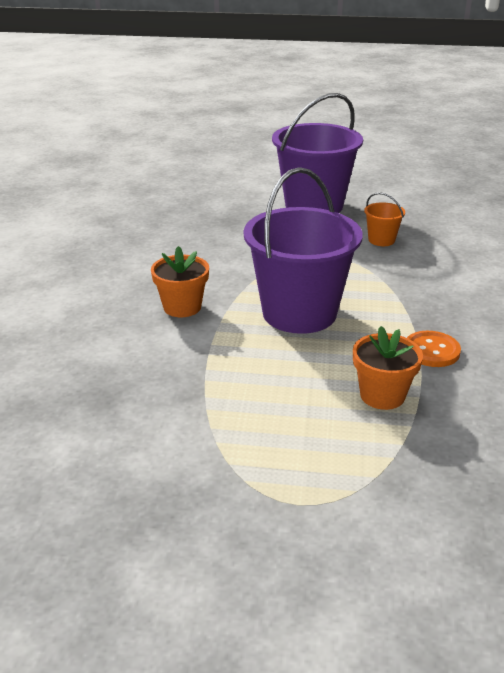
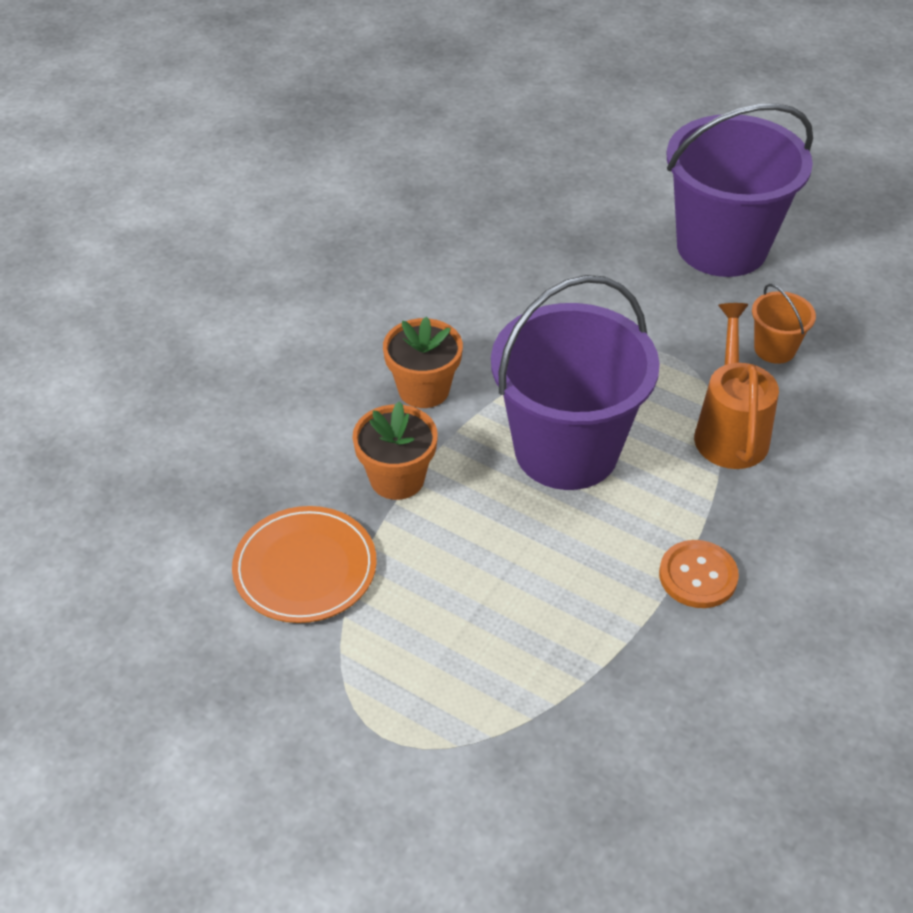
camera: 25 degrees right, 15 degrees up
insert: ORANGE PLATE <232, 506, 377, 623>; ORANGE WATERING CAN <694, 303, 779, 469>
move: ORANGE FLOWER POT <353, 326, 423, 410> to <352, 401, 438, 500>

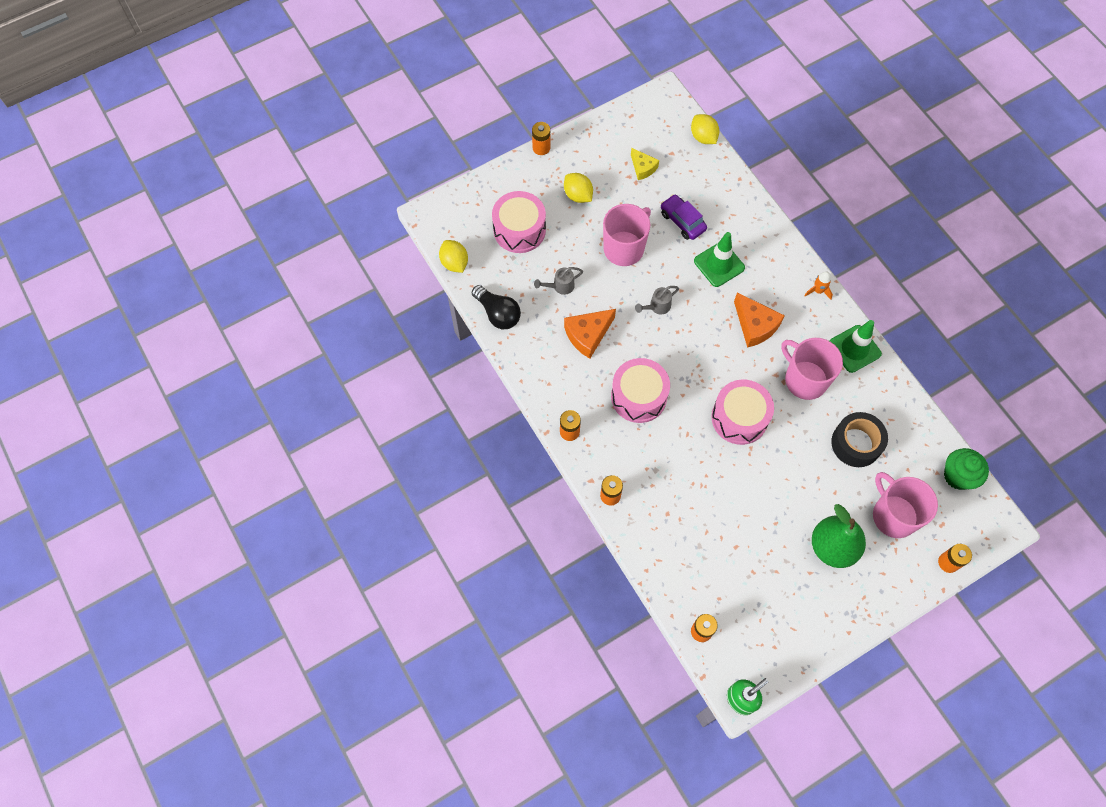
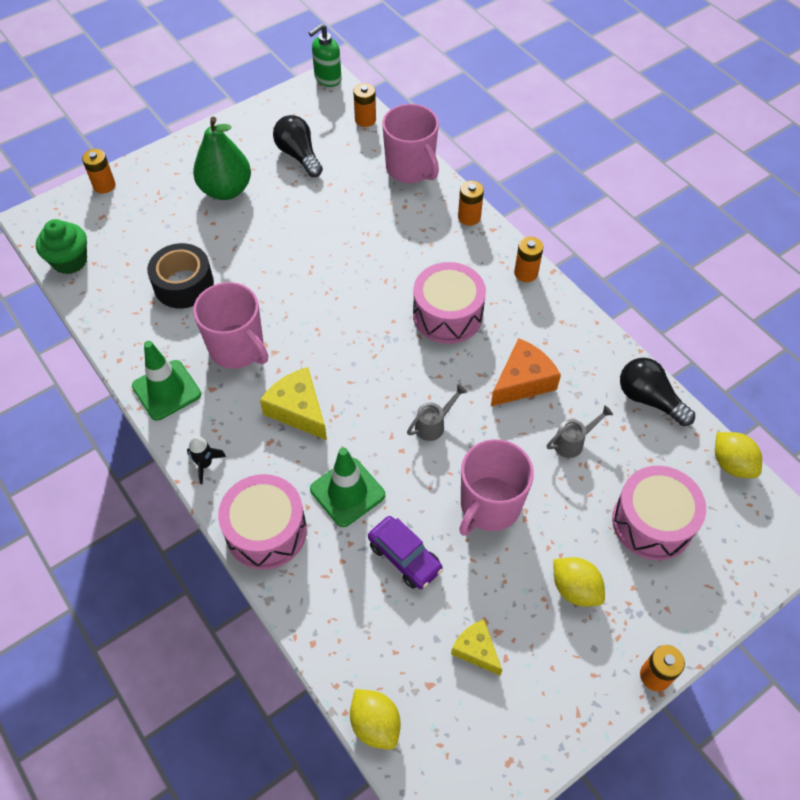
camera: 175 degrees right, 10 degrees down
insert: BLACK LIGHT BULB <273, 115, 323, 177>
move: PINK DRUM <711, 380, 774, 445> to <218, 474, 307, 570>; PINK MUG <873, 472, 938, 538> to <382, 104, 439, 183>
recolor: ORANGE ROCKET <804, 271, 833, 300> to BLACK ROCKET <187, 436, 226, 484>; ORANGE CHEESE <734, 293, 785, 348> to YELLOW CHEESE <260, 367, 327, 440>

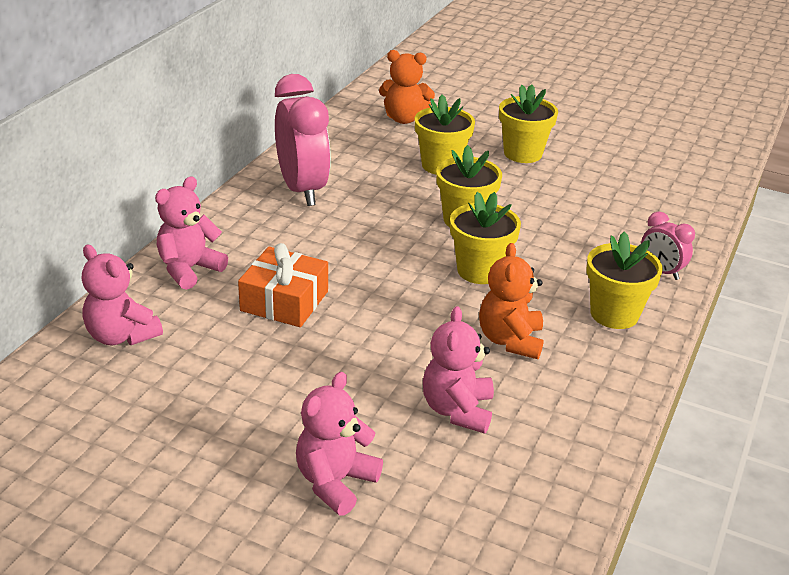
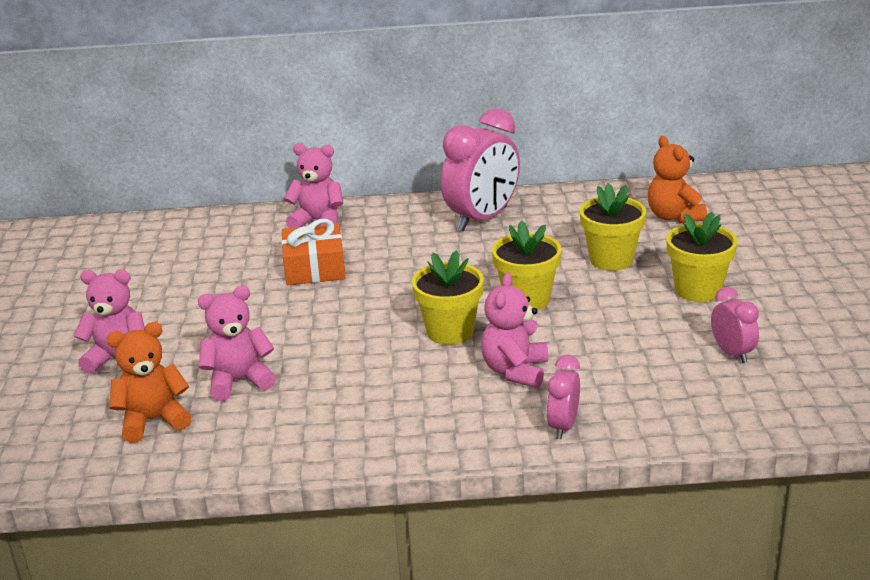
camera: 65 degrees right, 5 degrees down
delete: YELLOW FLOWER POT <587, 232, 663, 329>
insert: PINK CLOCK <711, 287, 759, 363>
move: ORANGE TEDDY BEAR <479, 243, 544, 359> to <107, 322, 191, 443>; PINK TEDDY BEAR <82, 245, 163, 345> to <481, 273, 548, 388>

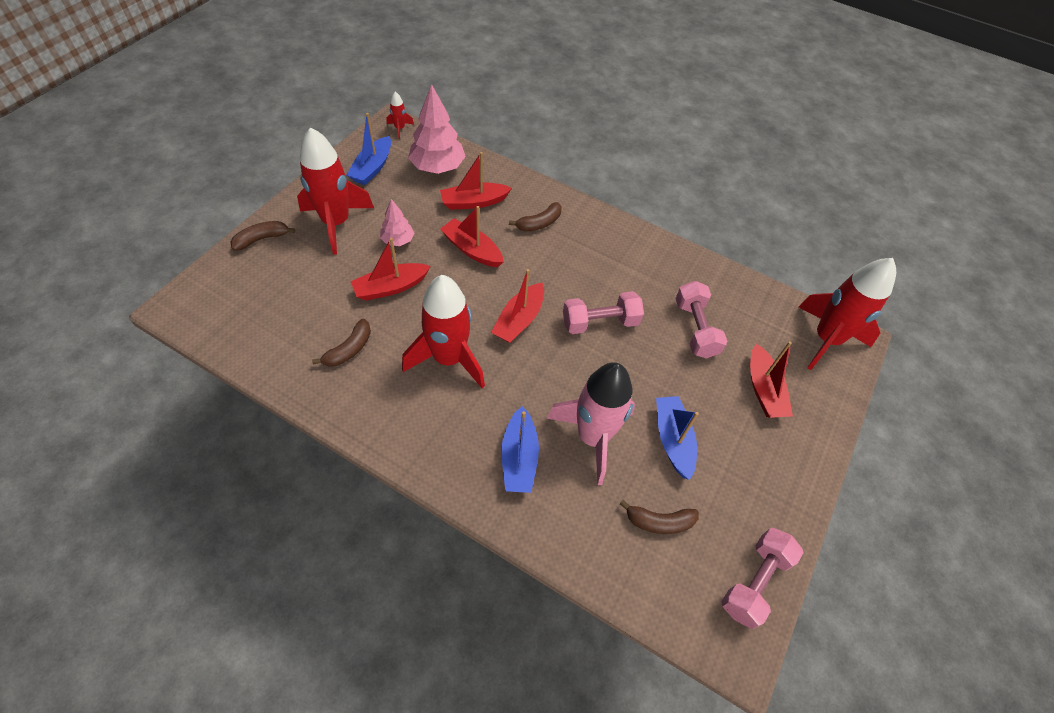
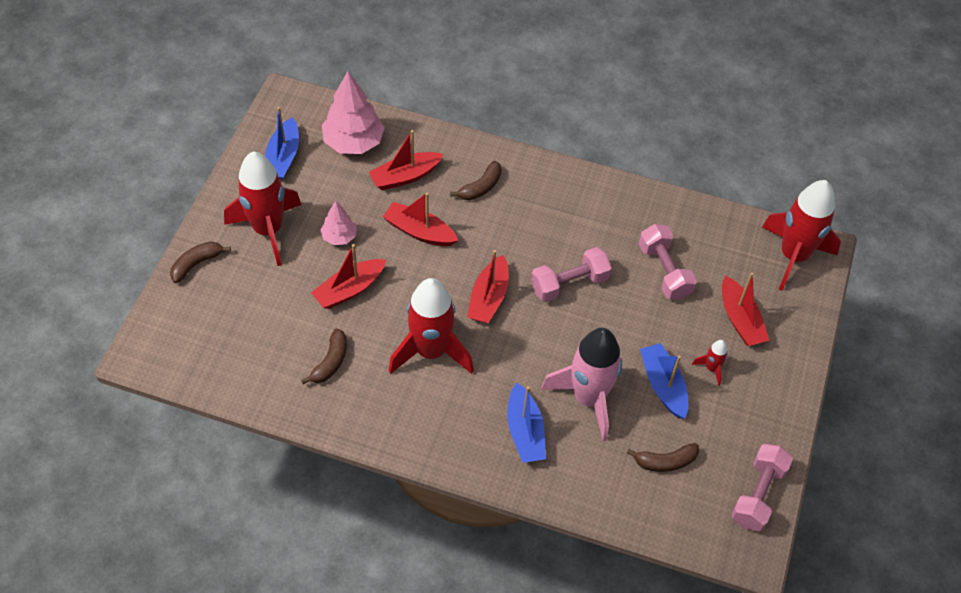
camera: 10 degrees left, 0 degrees up
move: RED ROCKET <387, 92, 414, 139> to <692, 340, 728, 386>

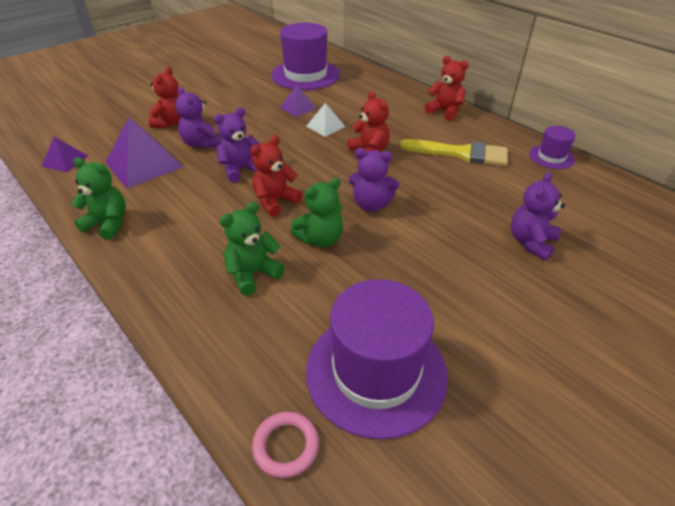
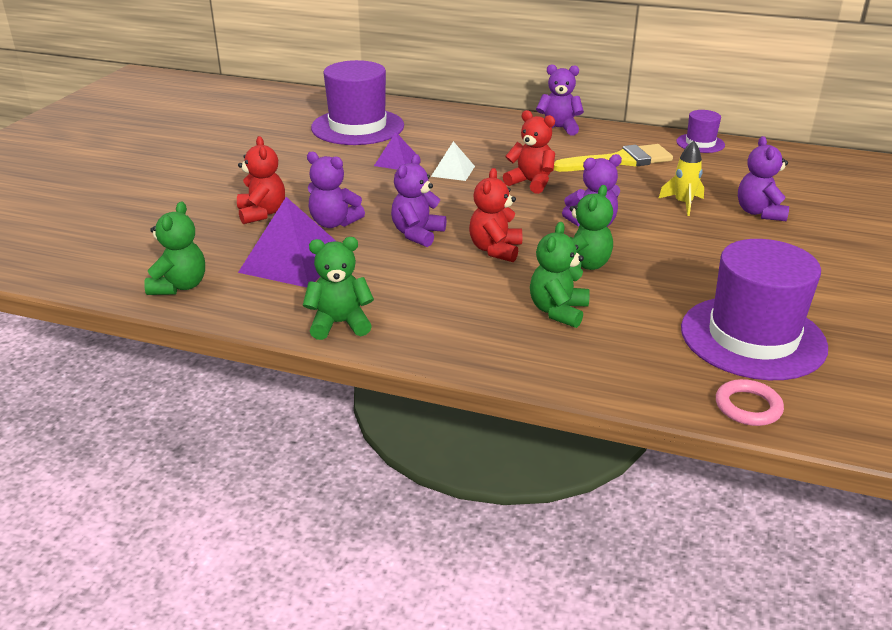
camera: 30 degrees left, 10 degrees down
insert: YELLOW ROCKET <658, 141, 704, 216>
replace: PURPLE PYRAMID <41, 137, 88, 172> to GREEN TEDDY BEAR <144, 201, 205, 295>
recolor: RED TEDDY BEAR <424, 56, 469, 121> to PURPLE TEDDY BEAR <536, 64, 584, 136>

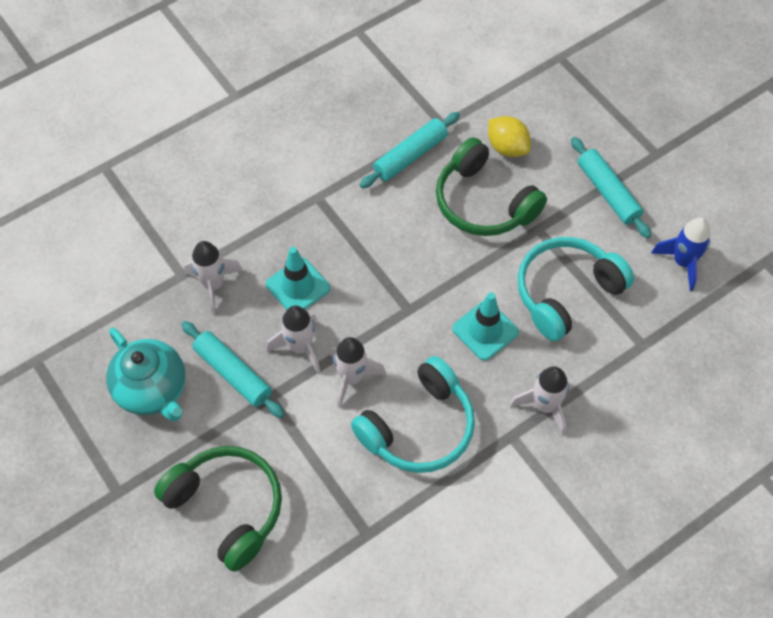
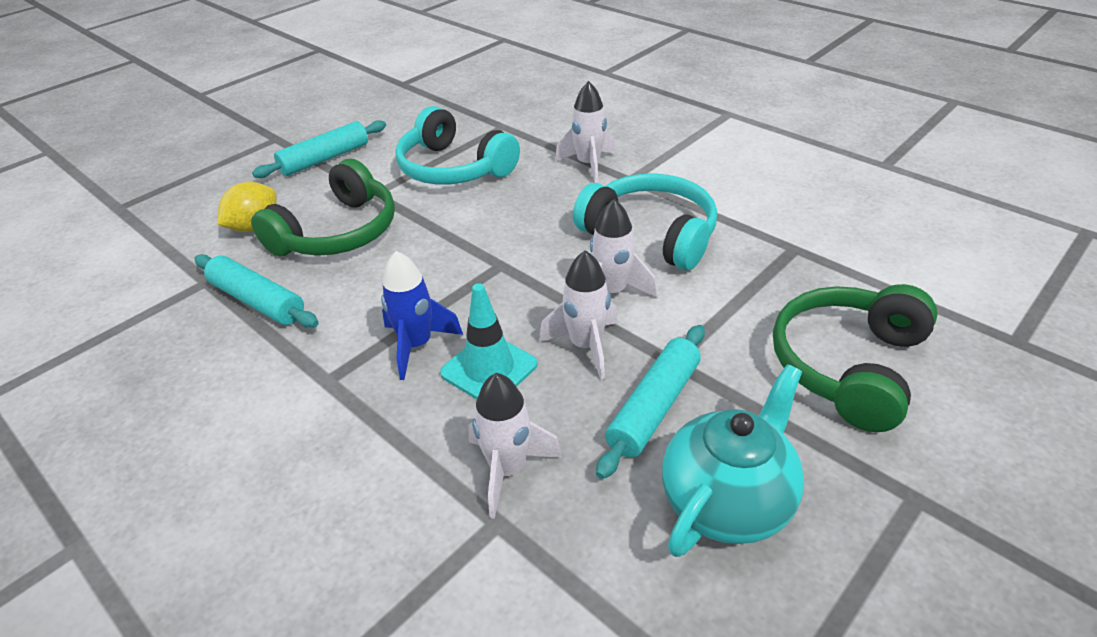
camera: 100 degrees left, 20 degrees down
delete: TURQUOISE TRAFFIC CONE <452, 292, 519, 361>
move: BLUE ROCKET <651, 218, 710, 291> to <381, 251, 463, 380>

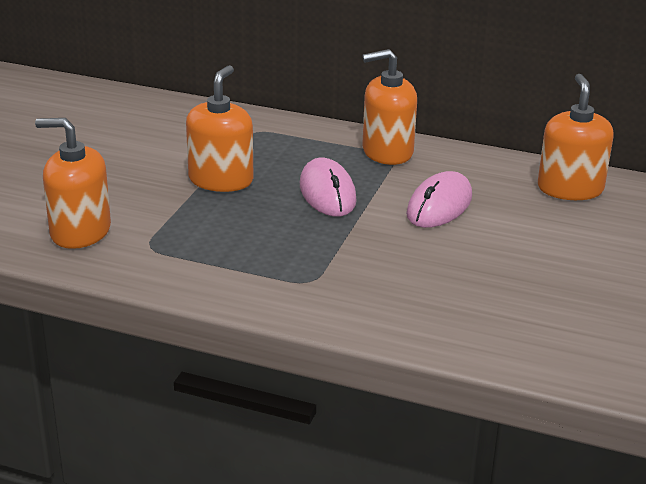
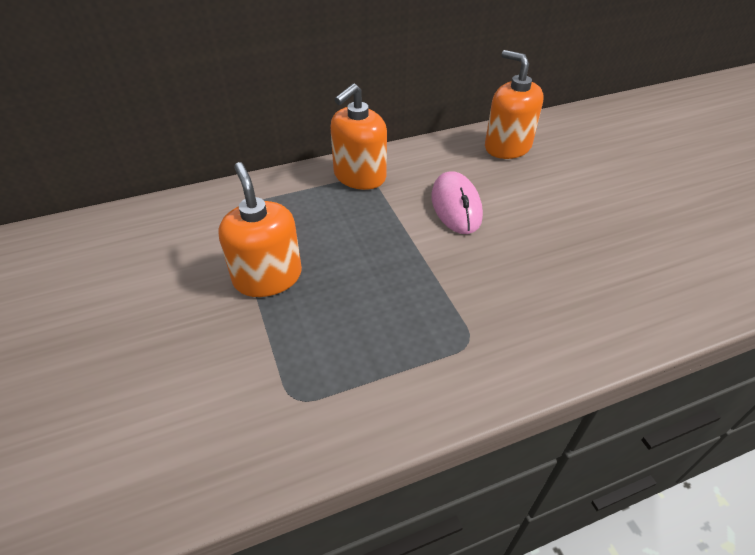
camera: 40 degrees left, 15 degrees up
delete: ORANGE SOAP DISPENSER <35, 118, 111, 249>; PINK MOUSE <300, 158, 357, 217>

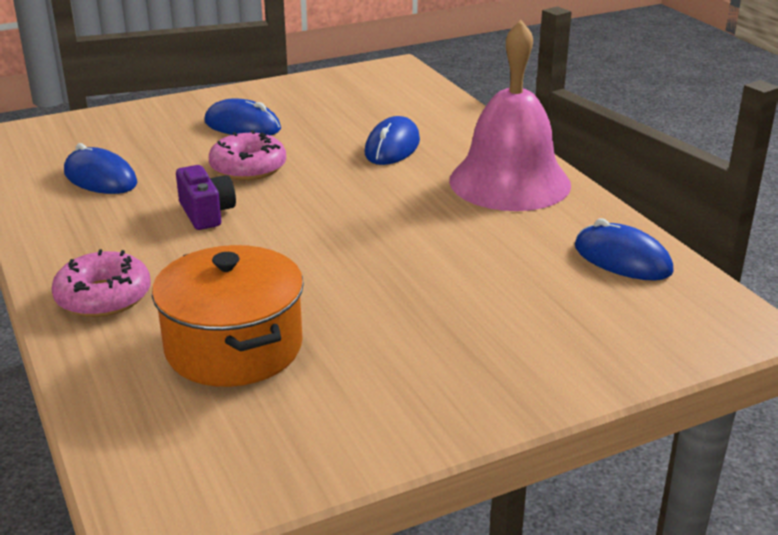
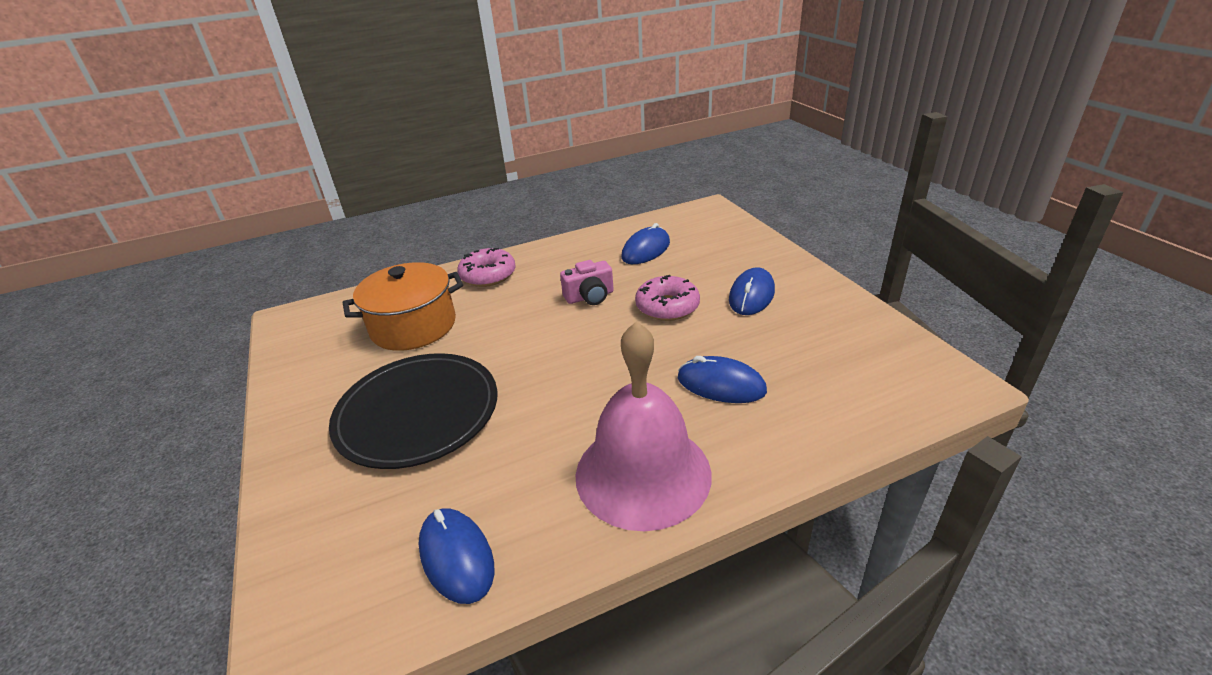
camera: 95 degrees right, 5 degrees up
insert: BLACK PLATE <329, 353, 498, 469>
recolor: PURPLE CAMERA <176, 165, 236, 230> to PINK CAMERA <560, 260, 614, 305>
rotate: BLUE MOUSE <575, 218, 674, 280> = <419, 508, 494, 604> 75 degrees counterclockwise

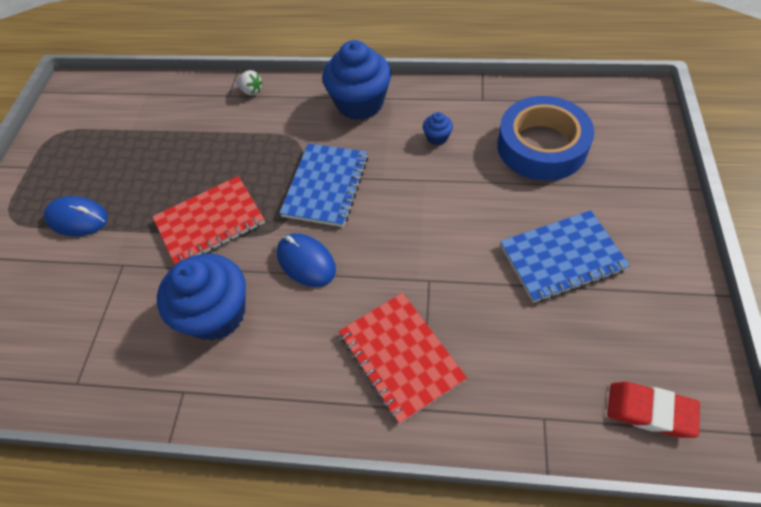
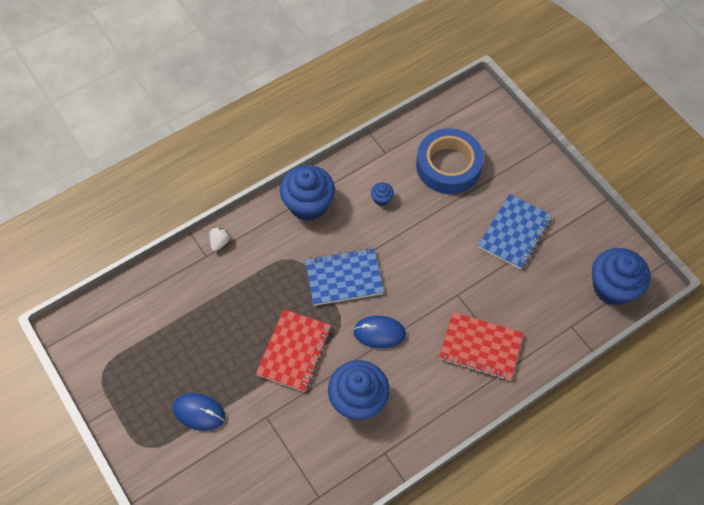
camera: 45 degrees left, 5 degrees up
replace: RED ERASER <607, 382, 700, 438> to BLUE CUPCAKE <592, 248, 650, 306>
rotate: BLUE MOUSE <44, 196, 108, 236> = <173, 393, 225, 431> 45 degrees clockwise; WHITE STRAWBERRY <236, 70, 263, 96> = <209, 227, 230, 251> 60 degrees counterclockwise; BLUE NOTEBOOK <279, 143, 368, 227> = <305, 248, 384, 306> 75 degrees counterclockwise

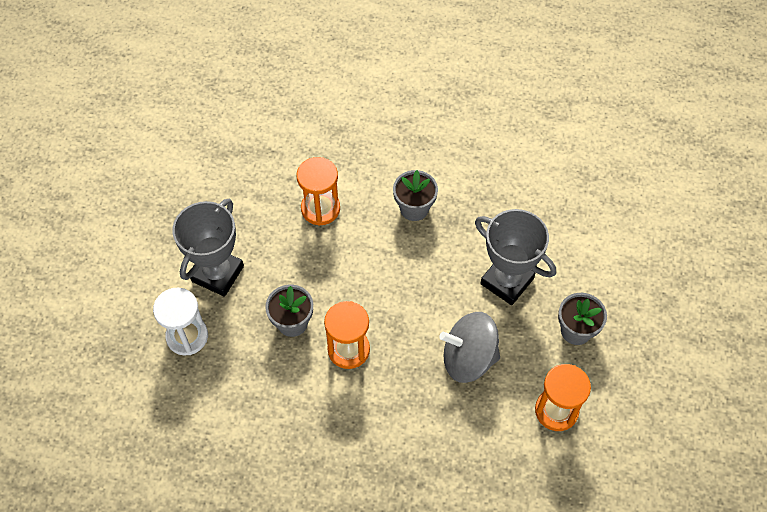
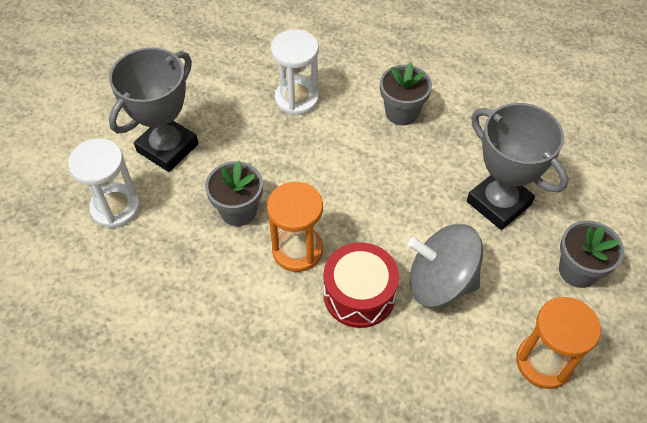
camera: 10 degrees right, 5 degrees down
insert: RED DRUM <323, 242, 399, 328>
recolor: ORANGE HOURGLASS <296, 157, 340, 226> to WHITE HOURGLASS <271, 29, 319, 115>

